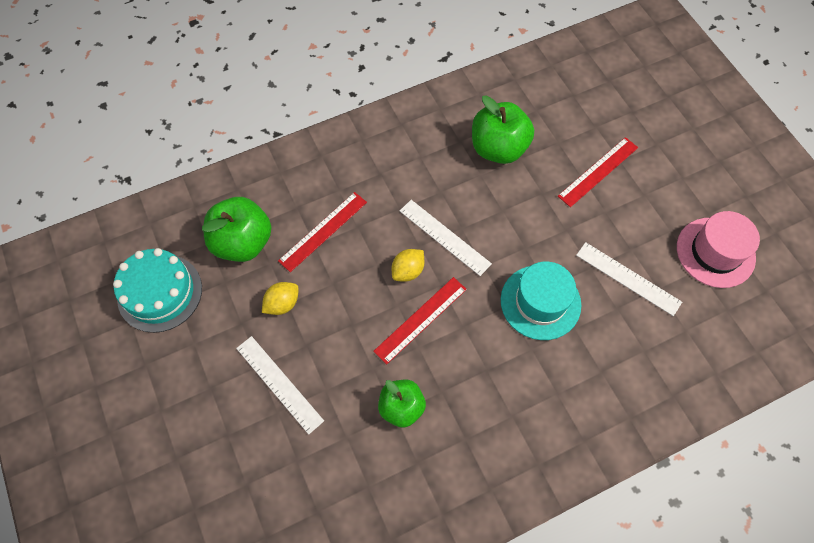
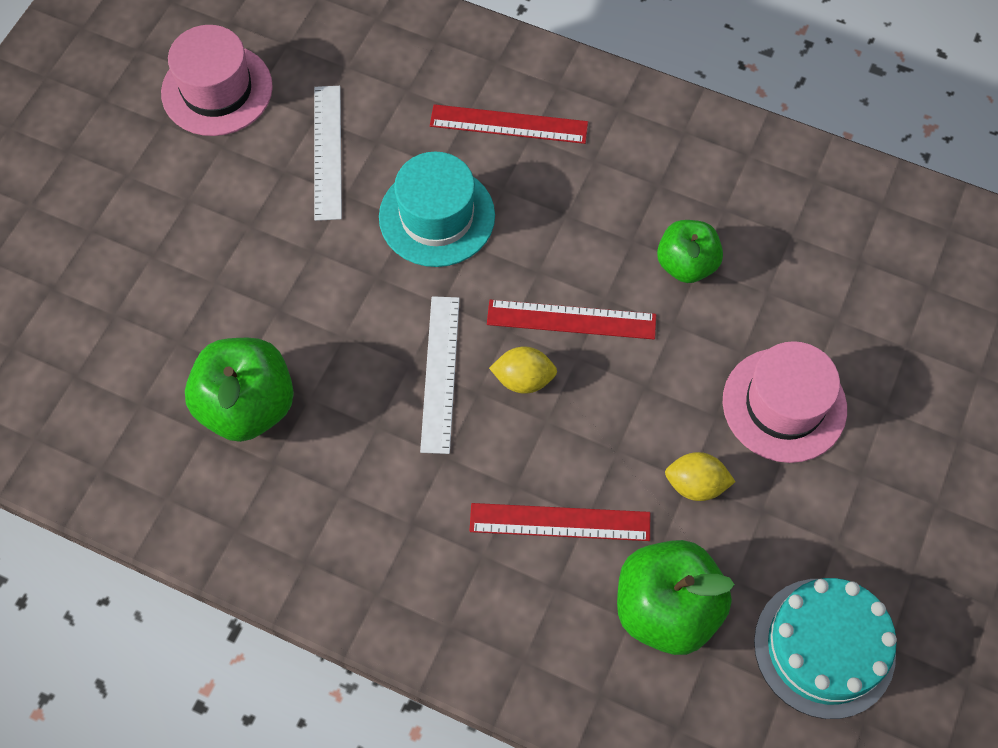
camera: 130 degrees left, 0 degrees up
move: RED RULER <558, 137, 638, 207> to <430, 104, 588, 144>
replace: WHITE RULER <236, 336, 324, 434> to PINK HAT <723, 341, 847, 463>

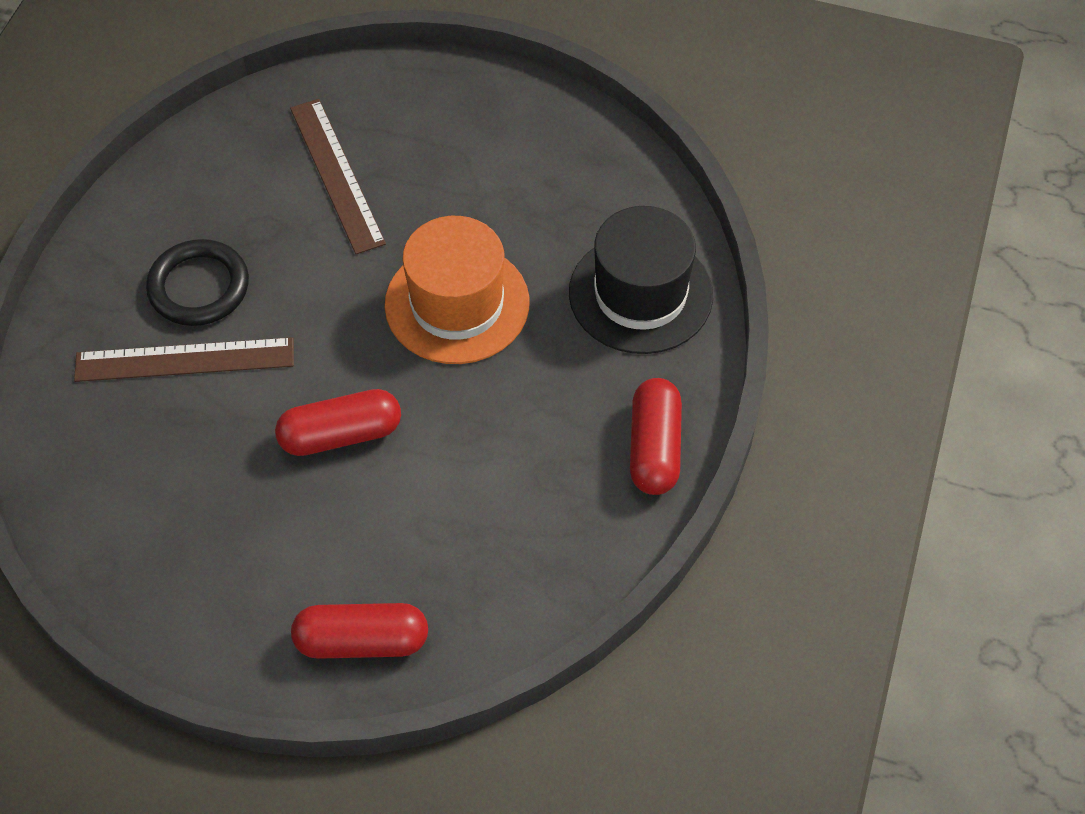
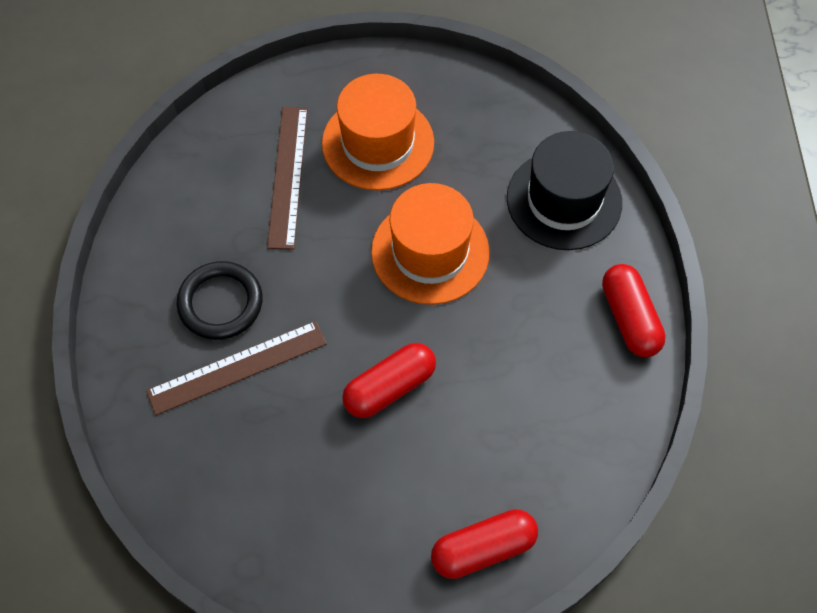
camera: 20 degrees left, 5 degrees up
insert: ORANGE HAT <322, 74, 434, 191>
rotate: BROWN RULER <290, 99, 386, 254> = <267, 107, 308, 250> 45 degrees clockwise

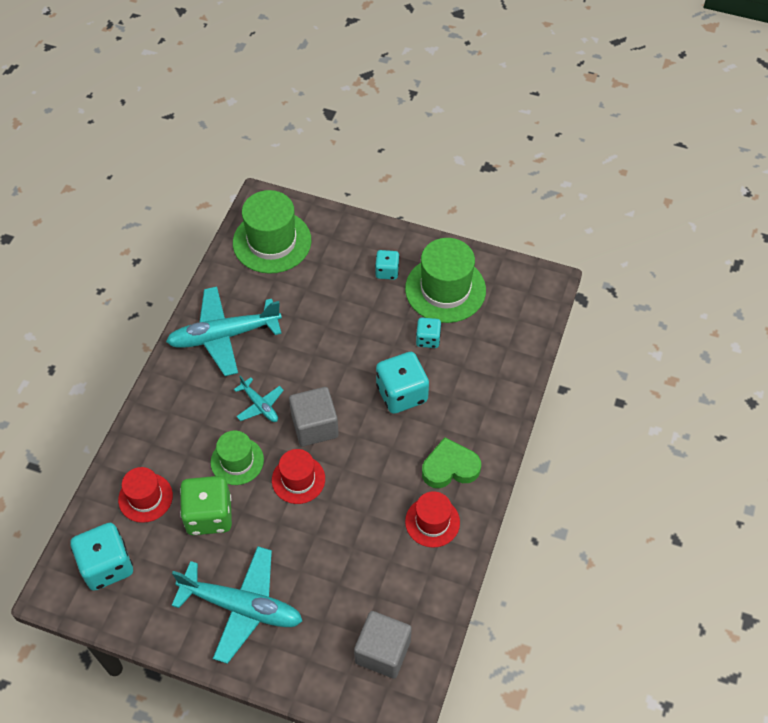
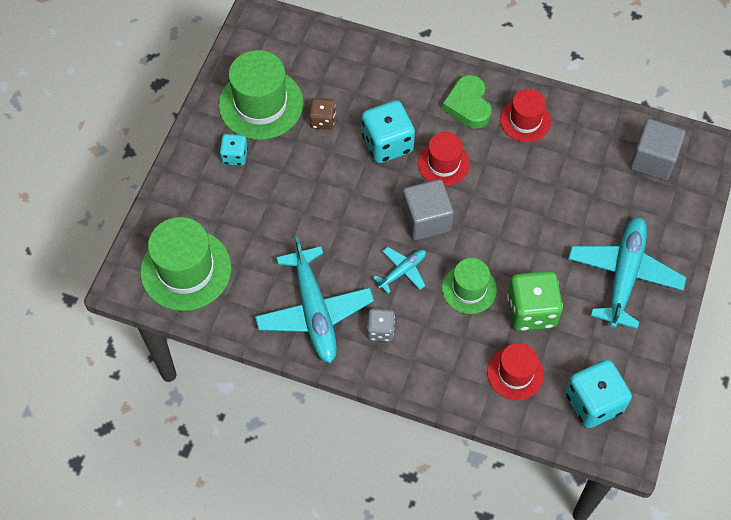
camera: 90 degrees left, 5 degrees up
insert: GREY DICE <367, 309, 395, 341>
move: RED HAT <272, 449, 325, 504> to <418, 132, 470, 186>
recolor: TURQUOISE DICE <416, 318, 441, 348> to BROWN DICE <309, 98, 336, 130>

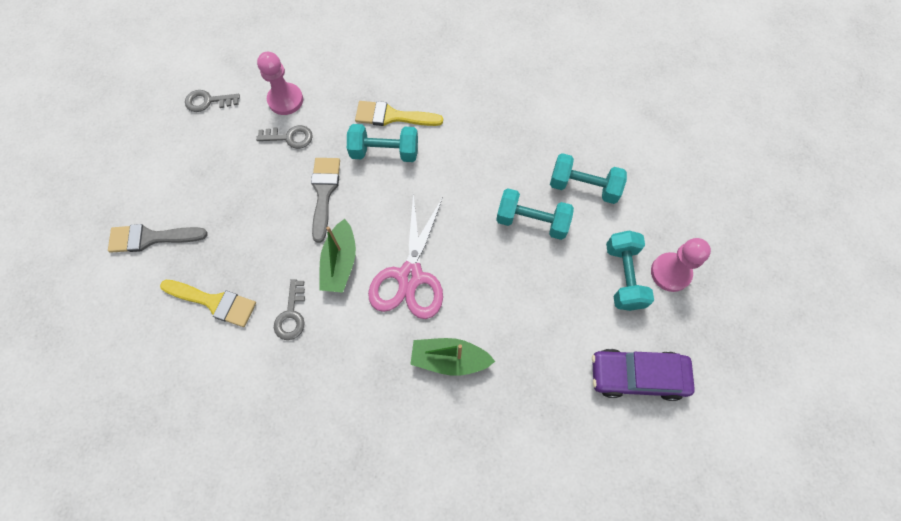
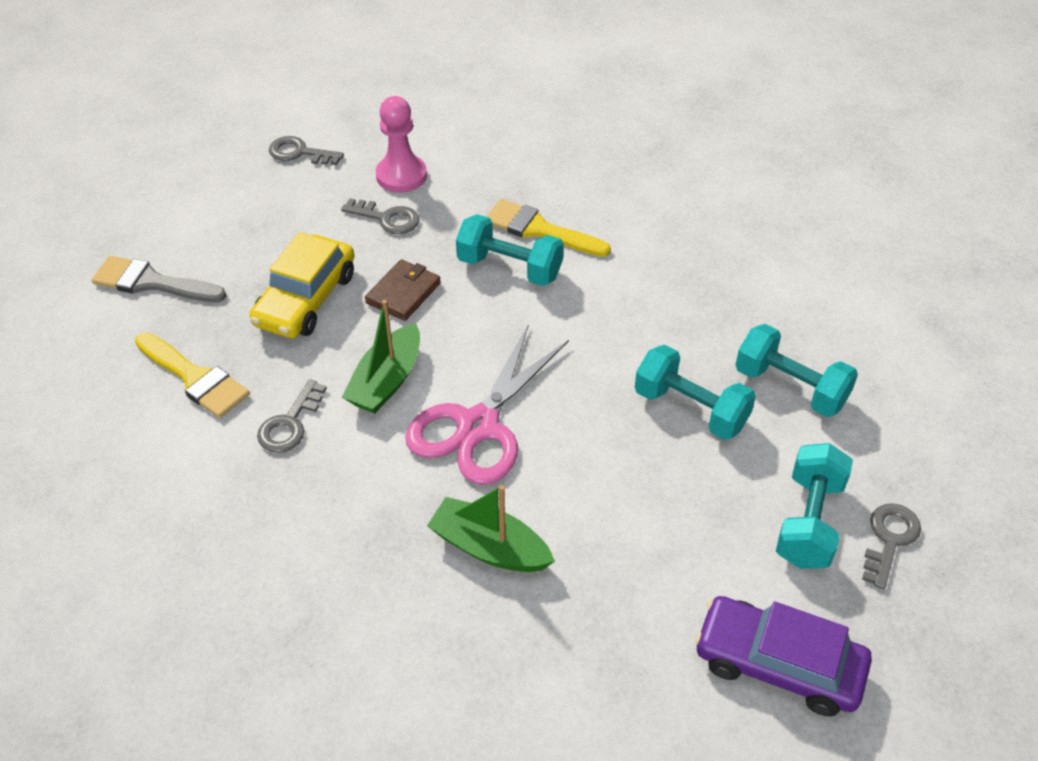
camera: 20 degrees right, 20 degrees down
insert: YELLOW CAR <249, 232, 354, 338>
replace: GREY BRUSH <311, 158, 340, 243> to BROWN WALLET <365, 259, 441, 321>; PINK PAWN <651, 238, 711, 292> to GREY KEY <862, 503, 921, 589>

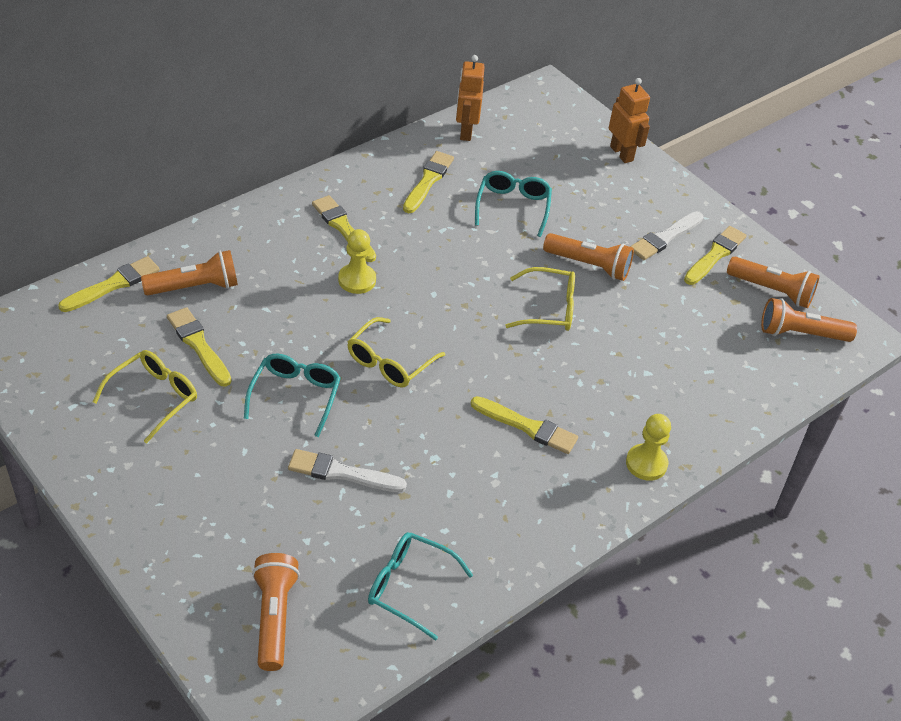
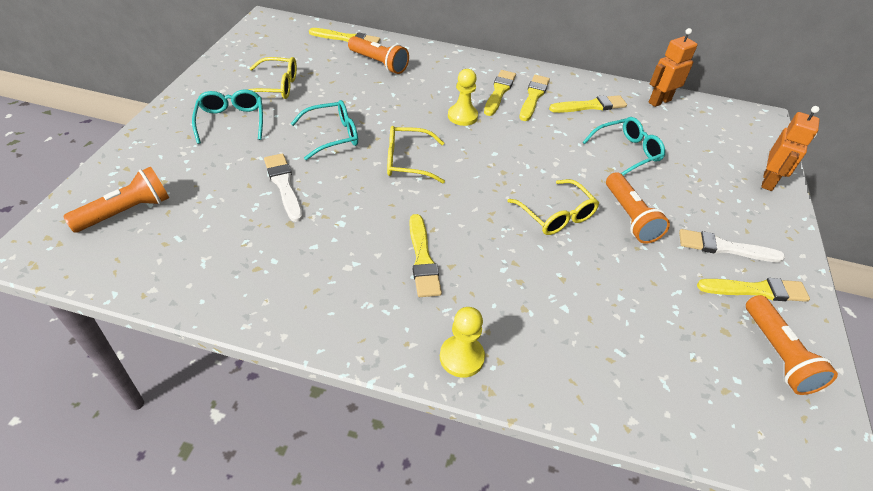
camera: 55 degrees right, 0 degrees up
delete: ORANGE FLASHLIGHT <761, 298, 857, 342>
move: TURQUOISE GLASSES <368, 532, 473, 641> to <192, 89, 263, 144>; YELLOW BRUSH <167, 307, 232, 387> to <520, 75, 550, 121>

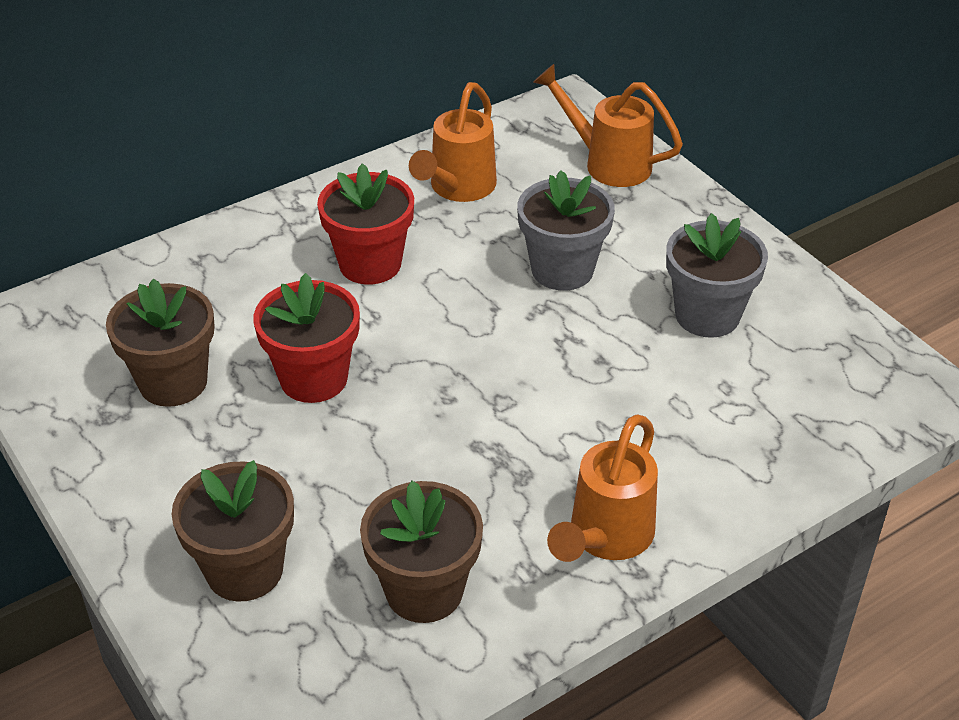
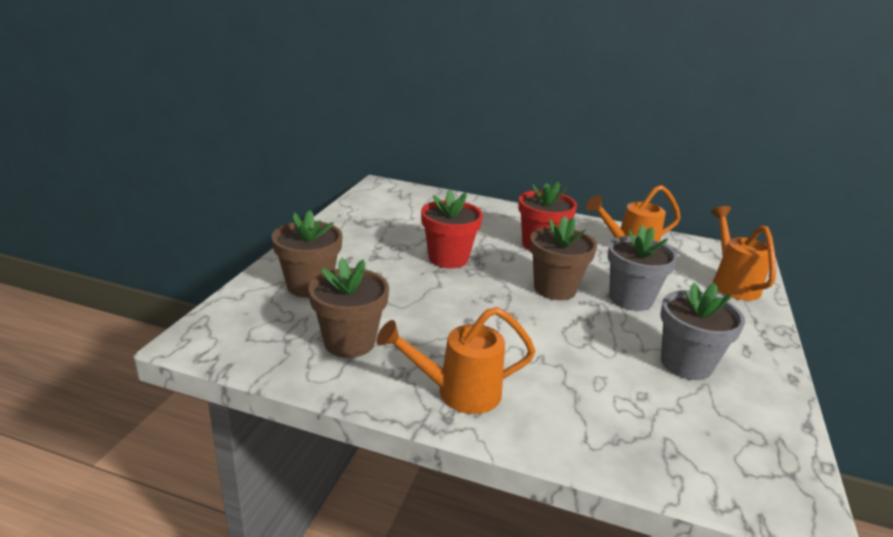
camera: 50 degrees right, 15 degrees down
move: BROWN FLOWER POT <106, 279, 215, 407> to <530, 216, 597, 300>

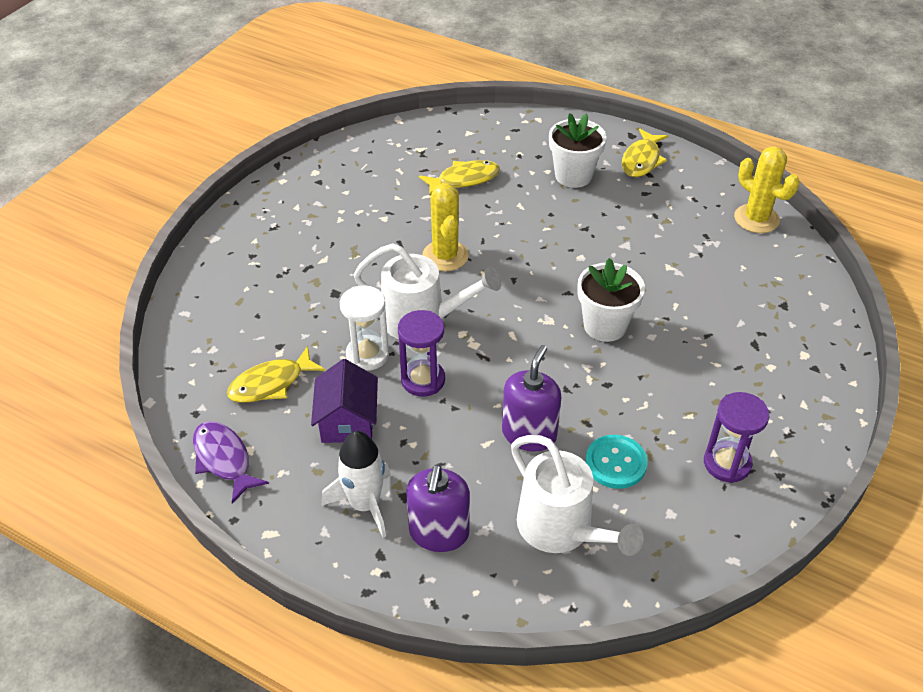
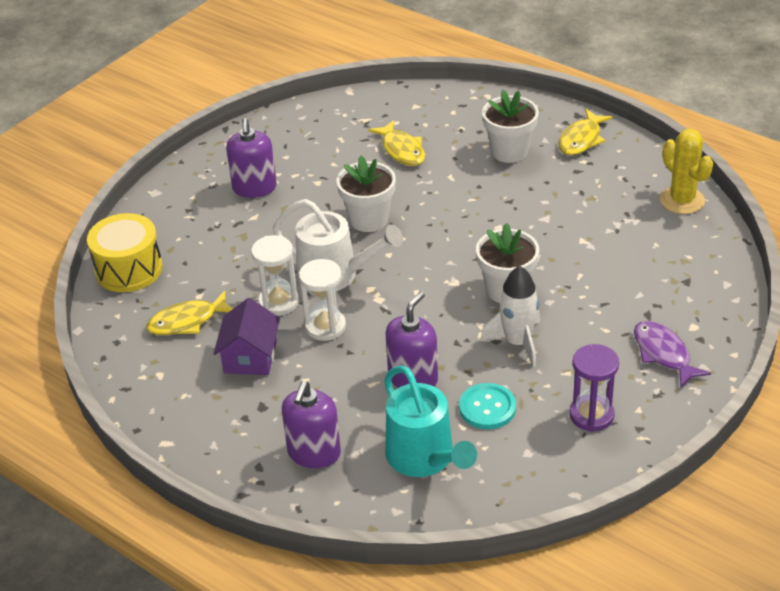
camera: 10 degrees right, 5 degrees down
insert: YELLOW DRUM <87, 213, 163, 292>; PURPLE SOAP DISPENSER <226, 118, 277, 198>
move: WHITE ROCKET <321, 431, 390, 538> to <481, 266, 540, 367>; PURPLE FISH <193, 421, 269, 503> to <634, 321, 711, 388>
replace: YELLOW CACTUS <422, 183, 469, 271> to WHITE FLOWER POT <336, 156, 396, 232>
recolor: PURPLE HOURGLASS <398, 310, 445, 397> to WHITE HOURGLASS <299, 259, 346, 341>; WHITE WATERING CAN <511, 435, 644, 556> to TURQUOISE WATERING CAN <384, 365, 477, 477>
rotate: YELLOW FISH <419, 160, 500, 195> = <368, 120, 425, 166> 75 degrees clockwise

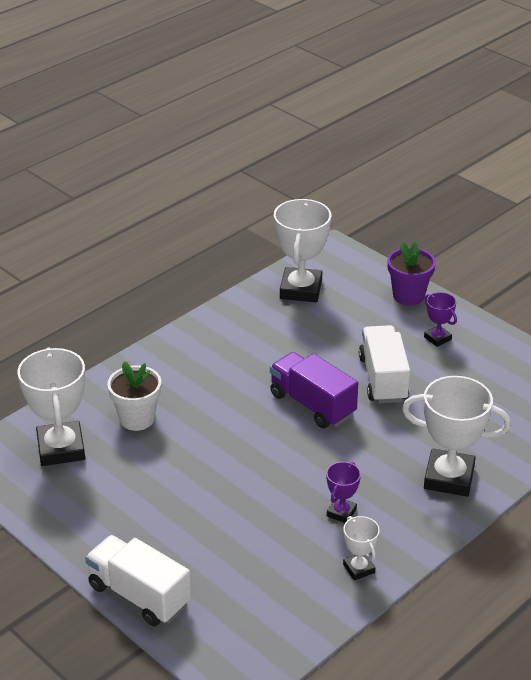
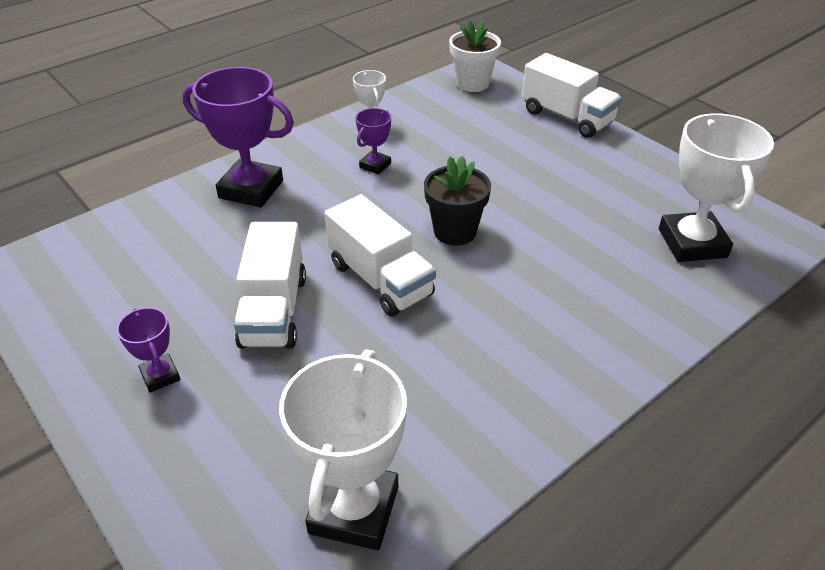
camera: 175 degrees left, 5 degrees up
delete: PURPLE FLOWER POT <387, 241, 436, 305>
insert: BLACK FLOWER POT <424, 156, 491, 246>
move: WHITE FLOWER POT <107, 361, 161, 431> to <449, 19, 501, 92>
recolor: WHITE TROPHY <402, 376, 511, 496> to PURPLE TROPHY <182, 67, 294, 208>; PURPLE TRUCK <270, 352, 358, 428> to WHITE TRUCK <325, 194, 436, 317>

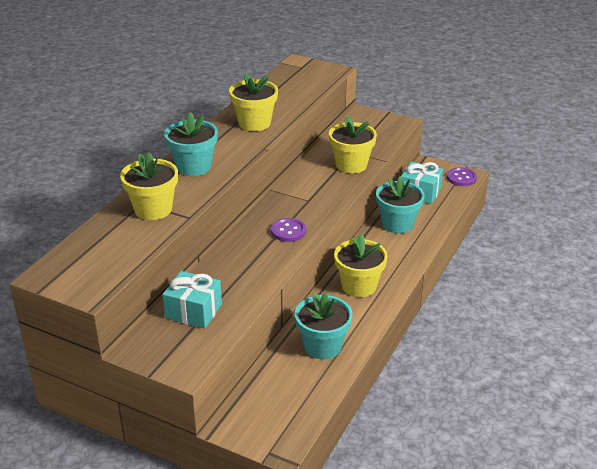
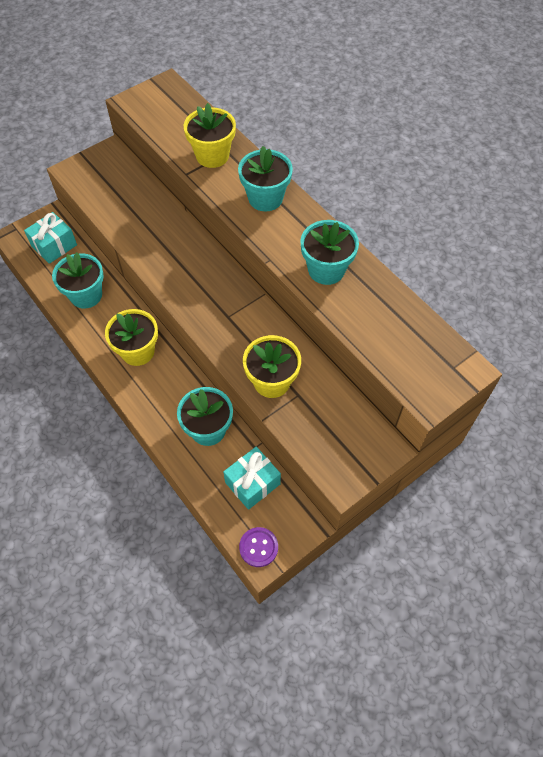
camera: 115 degrees right, 25 degrees up
delete: PURPLE BUTTON <271, 218, 306, 242>
move: TURQUOISE GIFT <163, 271, 222, 329> to <24, 212, 77, 264>
recolor: YELLOW FLOWER POT <229, 73, 278, 131> to TURQUOISE FLOWER POT <300, 220, 359, 285>

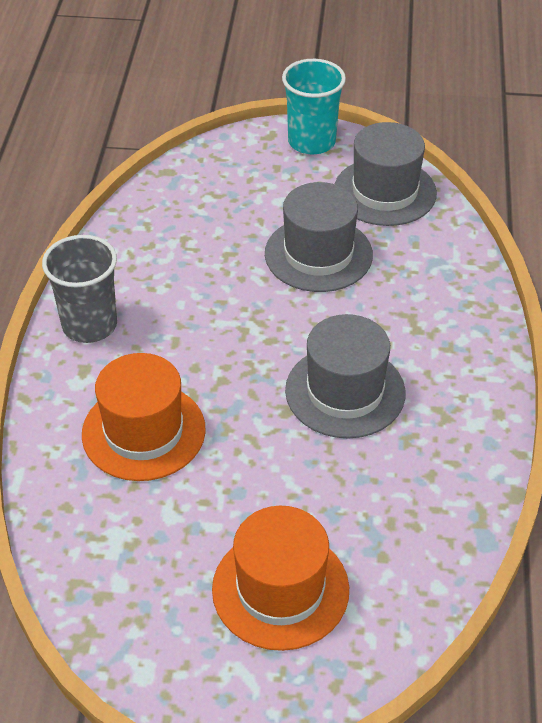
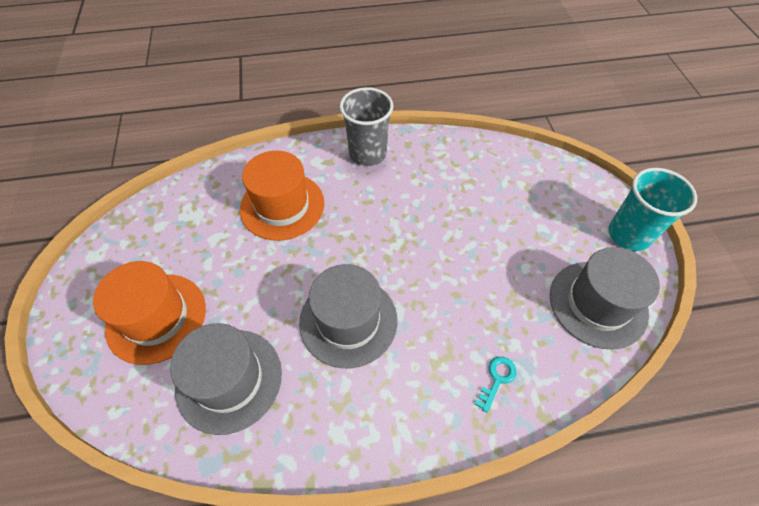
camera: 75 degrees right, 10 degrees up
insert: TURQUOISE KEY <475, 357, 516, 413>
move: GREY HAT <265, 182, 373, 292> to <170, 323, 282, 435>

